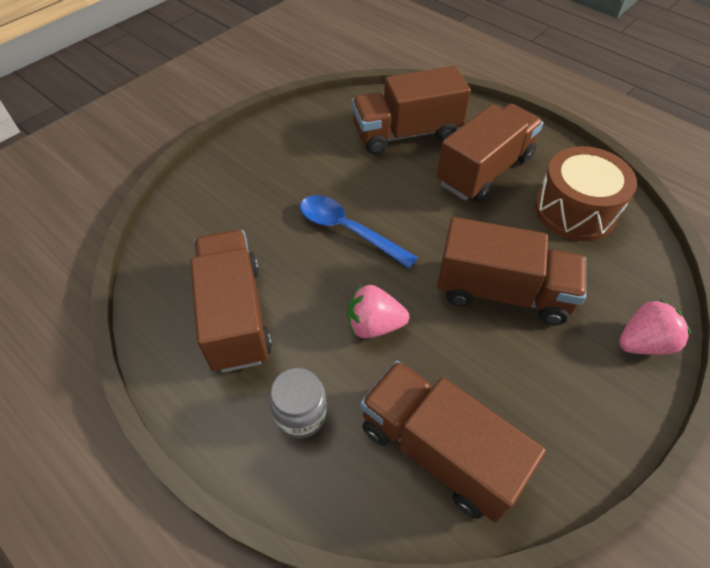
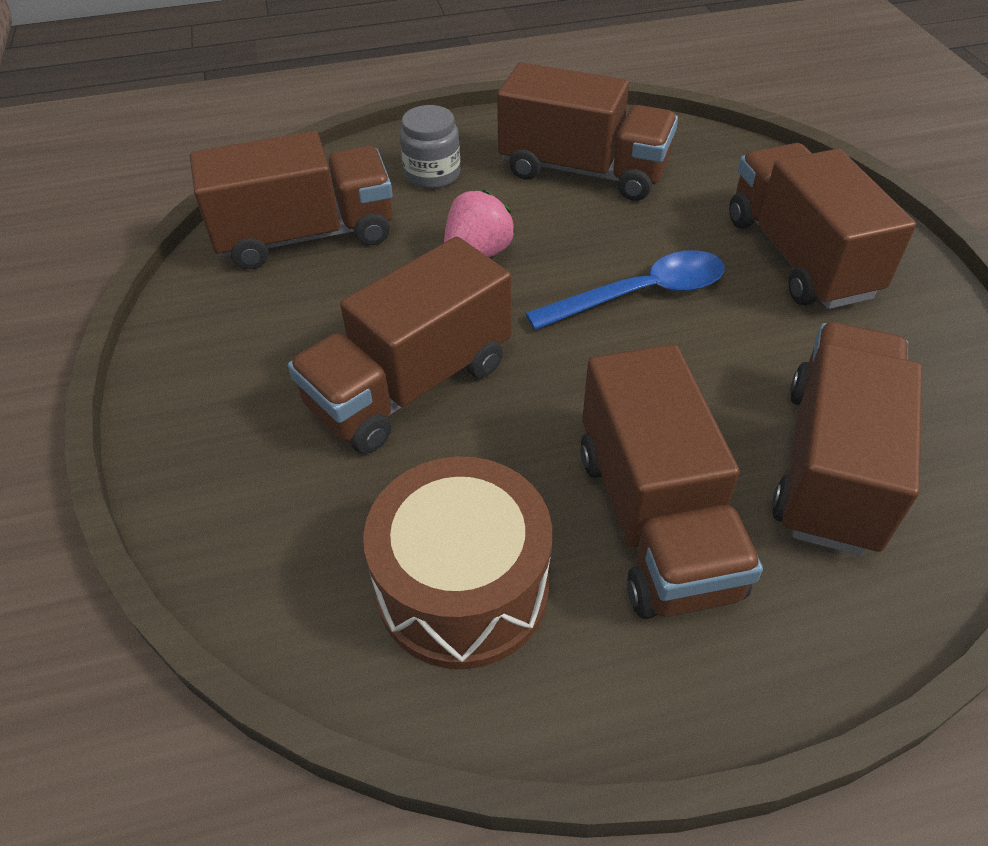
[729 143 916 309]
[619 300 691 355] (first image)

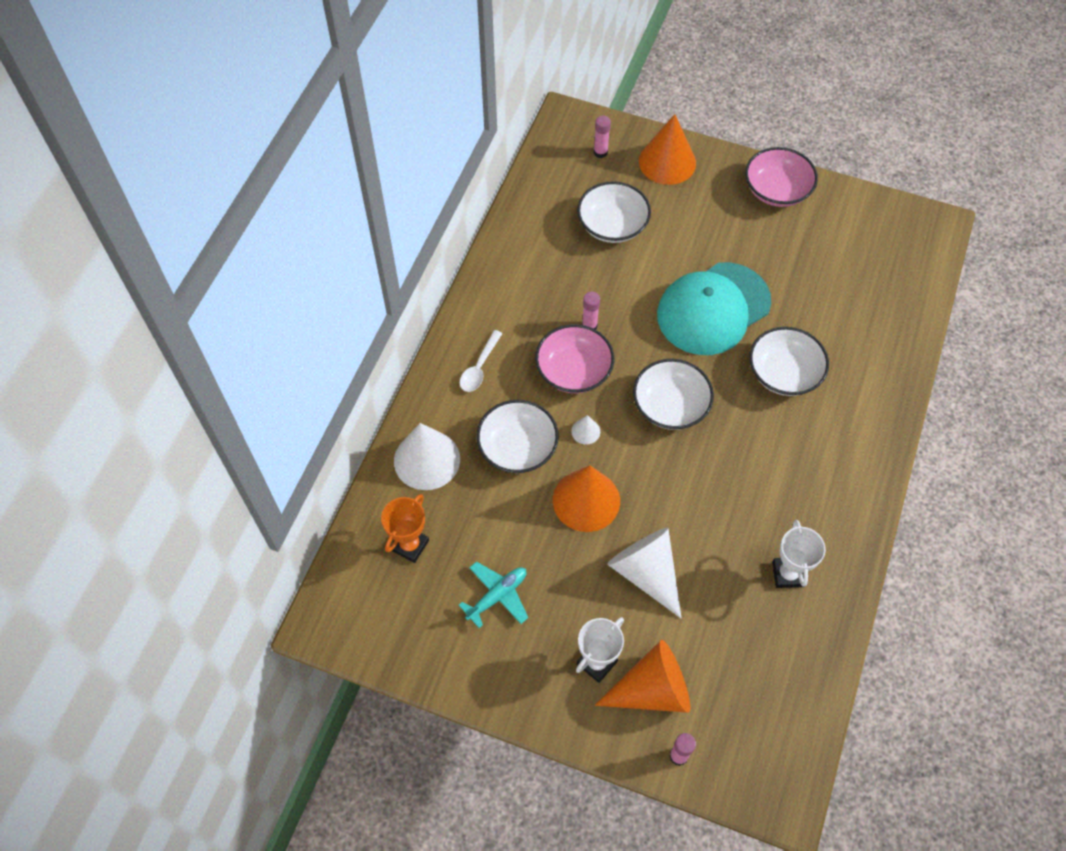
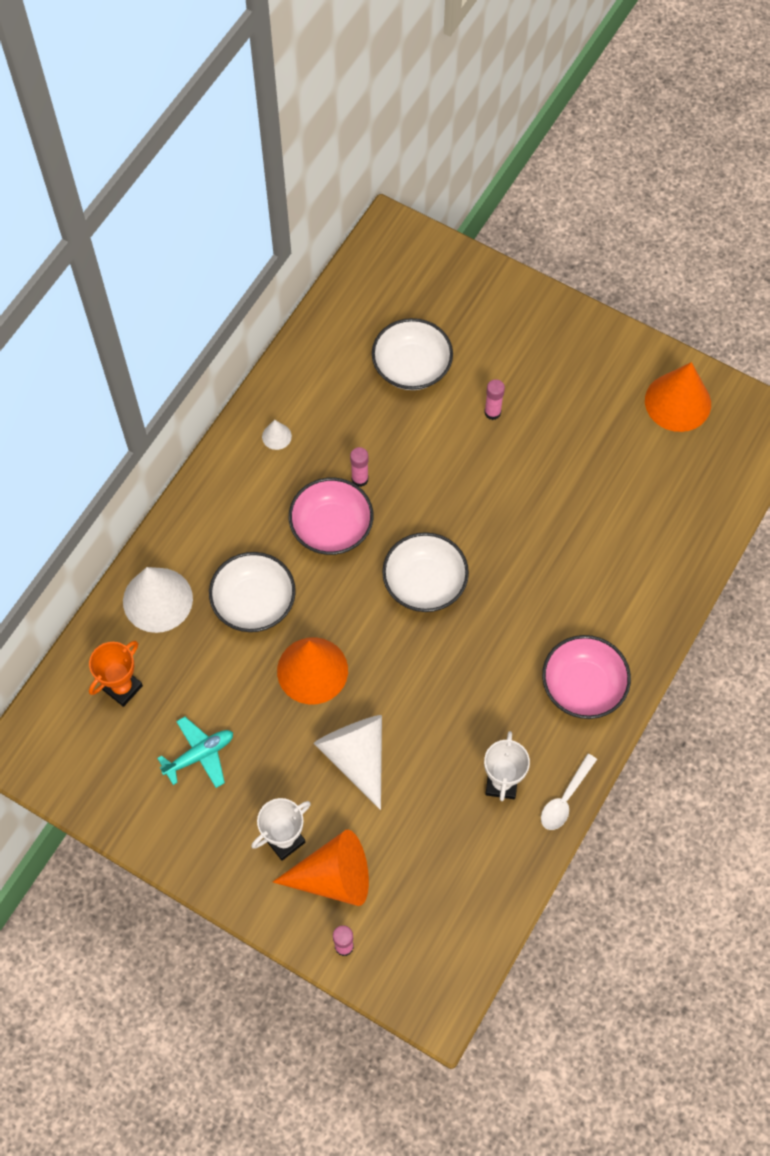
[262 420 292 450]
[484 379 505 420]
[541 754 597 830]
[542 635 631 719]
[645 362 711 432]
[657 262 771 355] (first image)
[749 327 829 396] (first image)

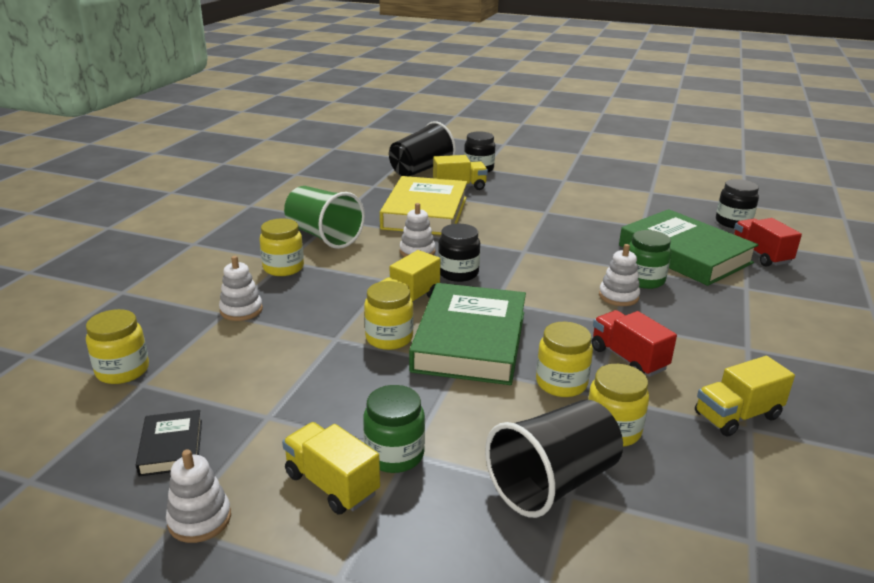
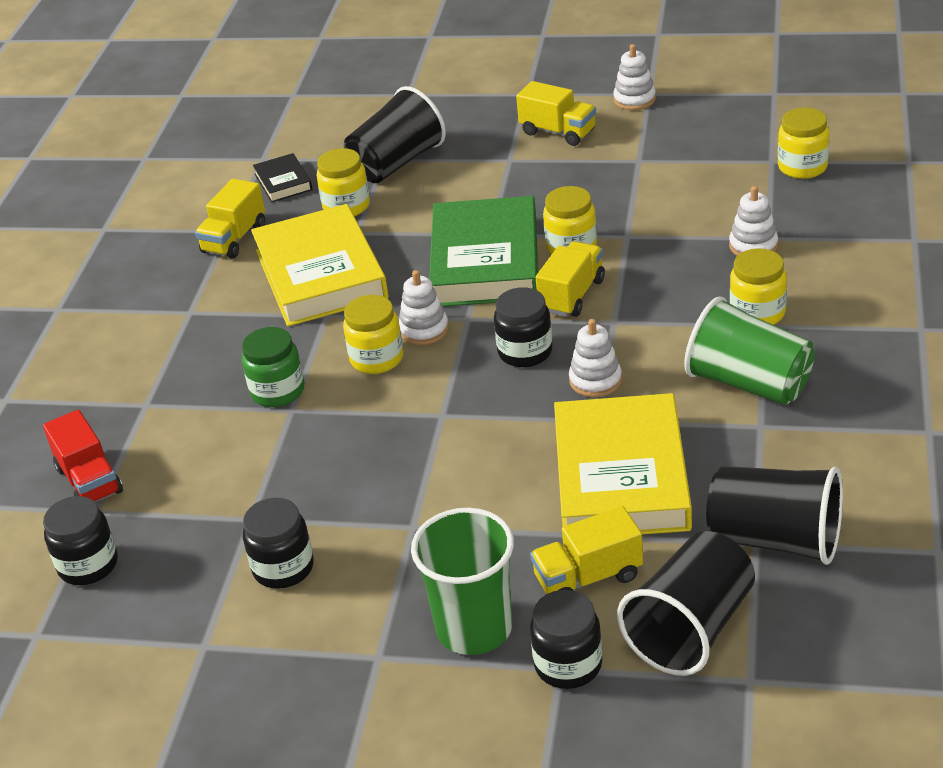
[195 179 265 259]
[243 498 314 589]
[251 204 389 326]
[253 153 313 203]
[343 295 404 374]
[399 270 449 345]
[411 508 514 655]
[706 466 843 565]
[363 385 425 473] (first image)
[619 209 759 286] (first image)

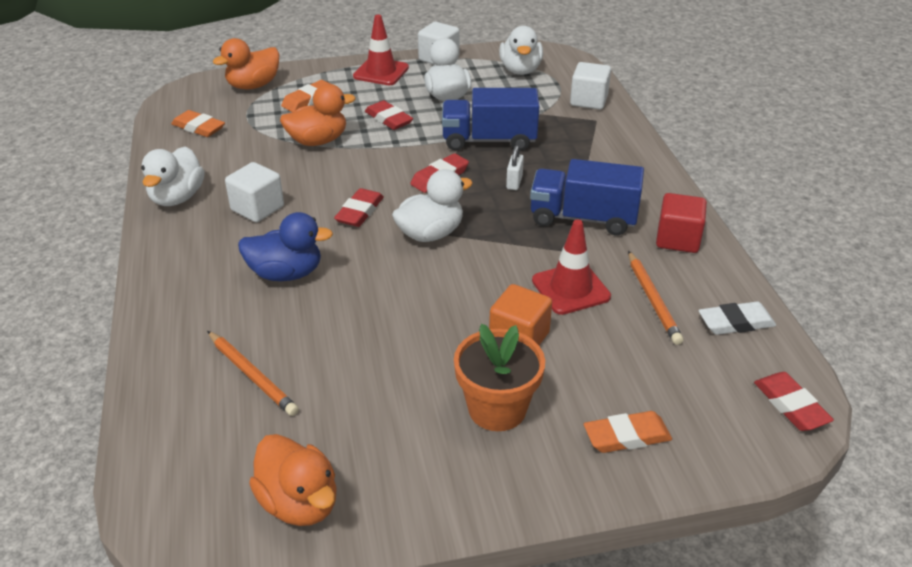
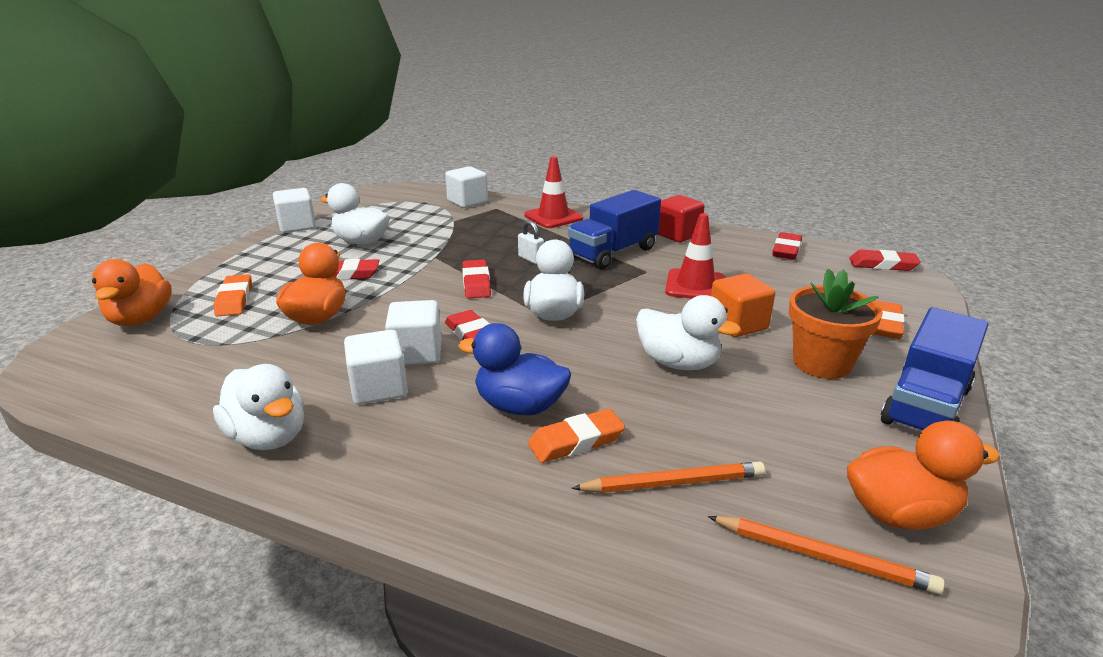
[385 300 441 365]
[458 323 571 415]
[524 156 583 228]
[528 409 625 463]
[636 295 741 370]
[708 516 945 594]
[772 232 802 260]
[881 307 988 432]

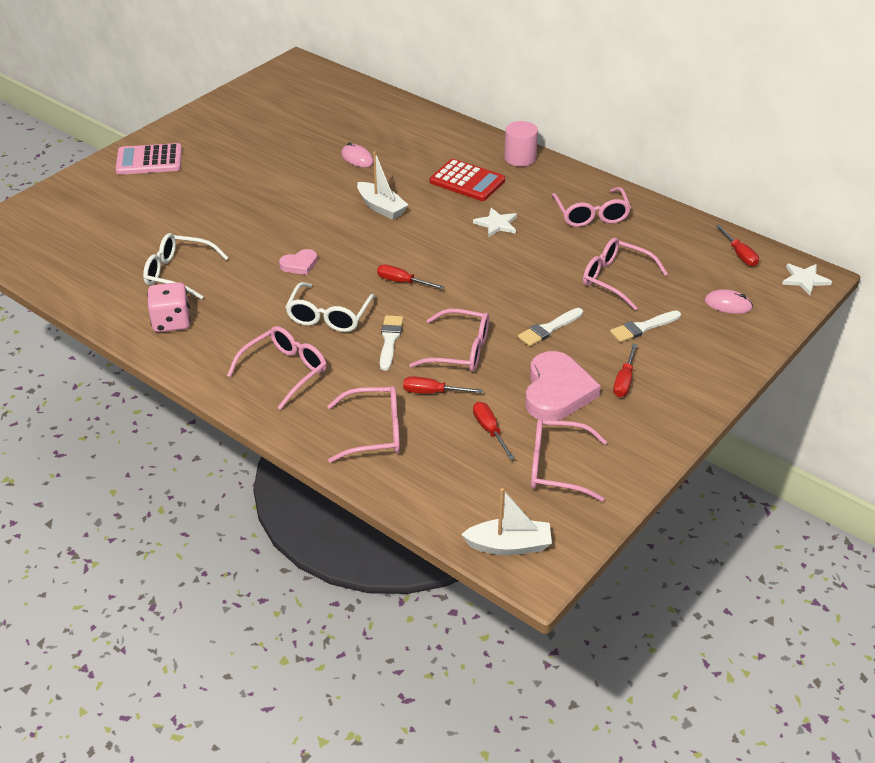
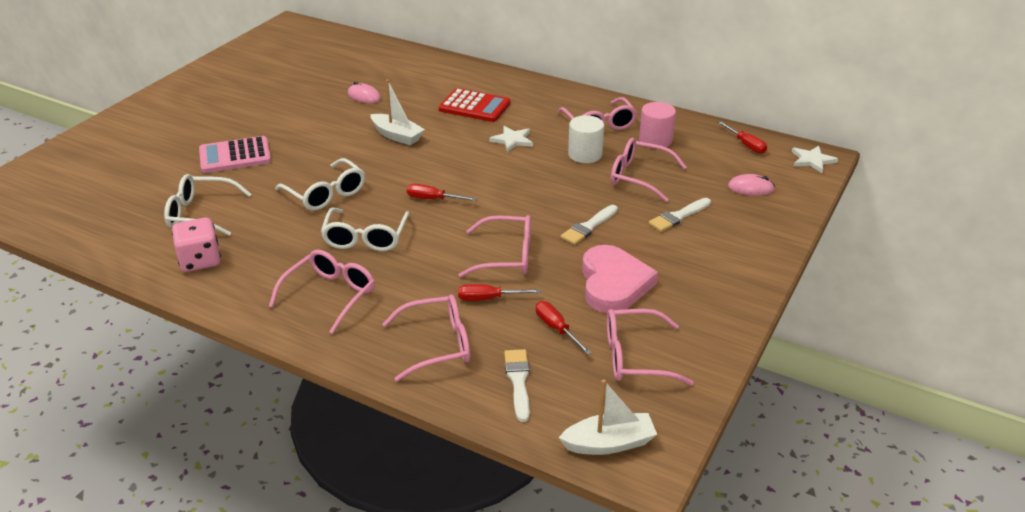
[199 136 271 173]
[275 158 365 210]
[504 349 530 422]
[568 115 604 163]
[639 102 676 148]
[613 344 637 397] (first image)

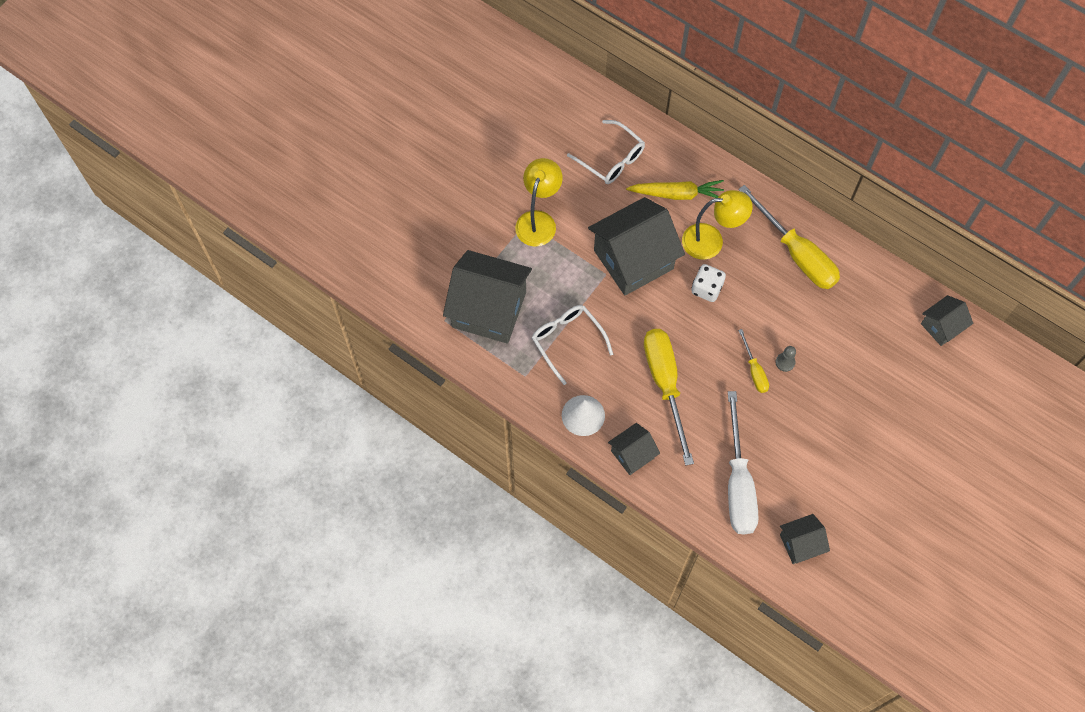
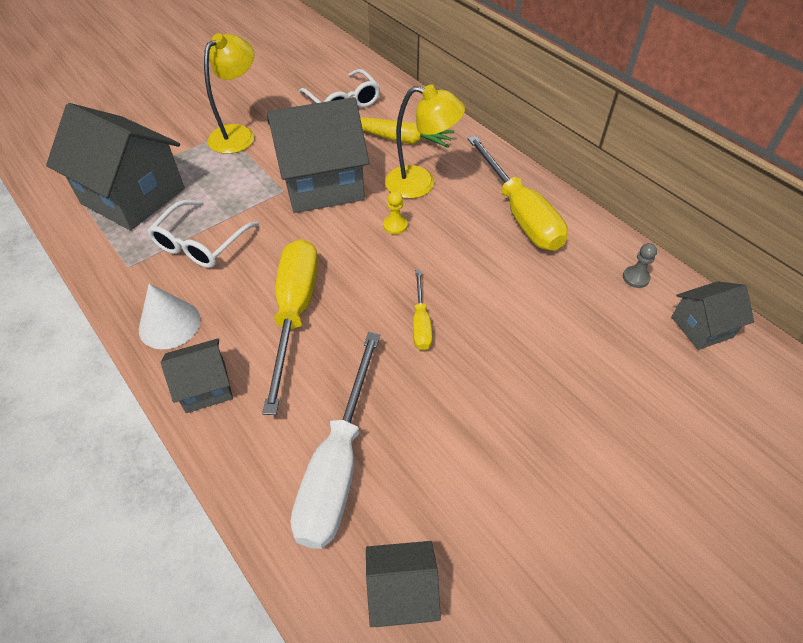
[147 200 259 268]
[383 191 408 234]
[623 243 657 288]

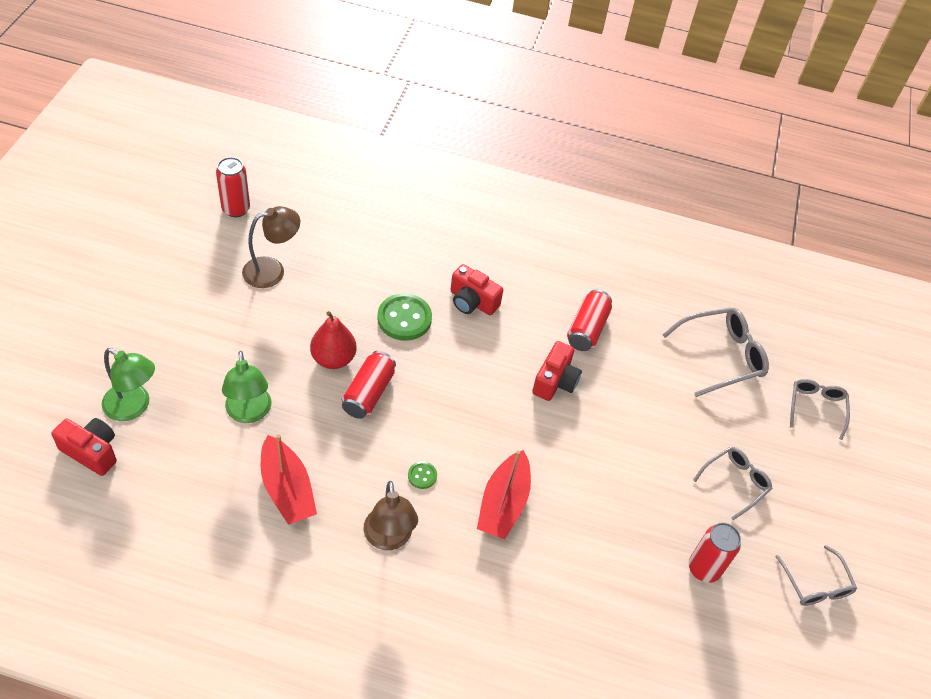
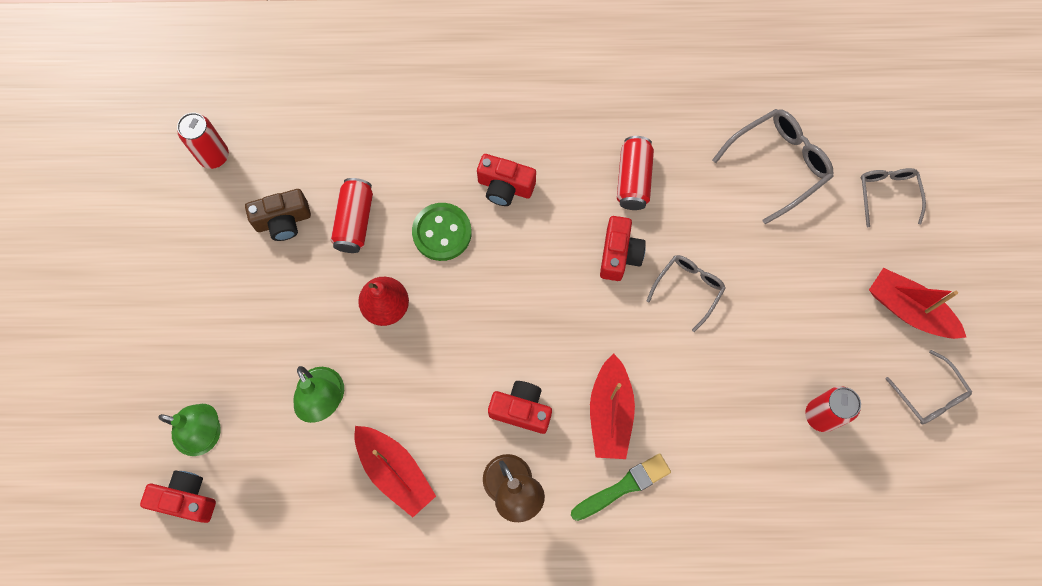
[245 189 311 241]
[331 178 373 253]
[488 381 552 434]
[571 453 671 521]
[647 255 726 332]
[869 268 966 339]

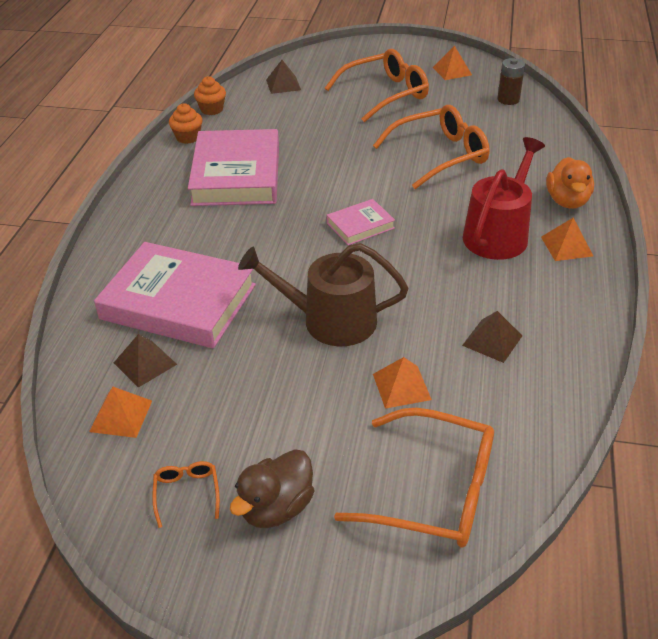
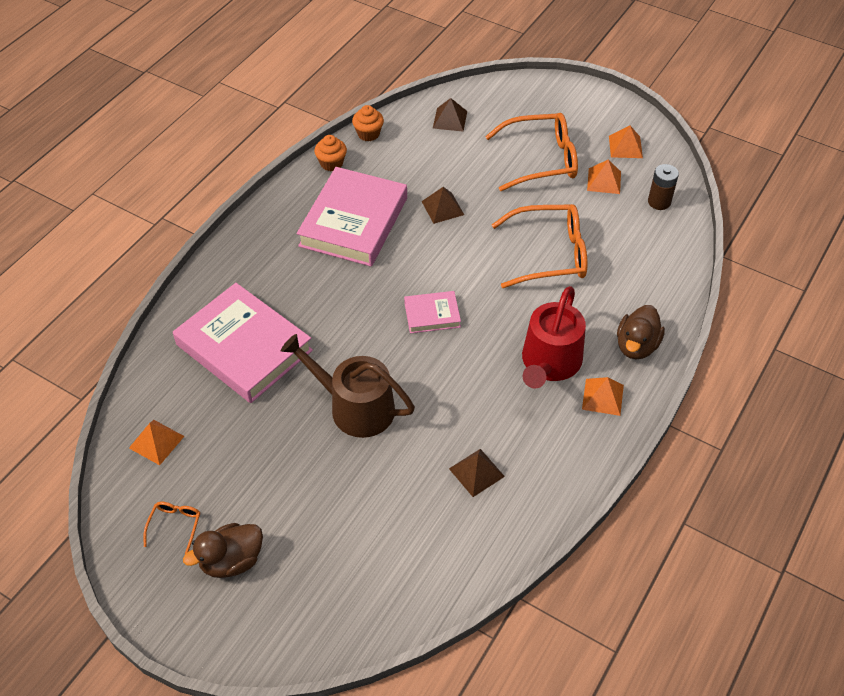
[421 187 464 224]
[522 286 586 389]
[587 160 621 194]
[617 305 665 360]
[334 408 494 548] (first image)

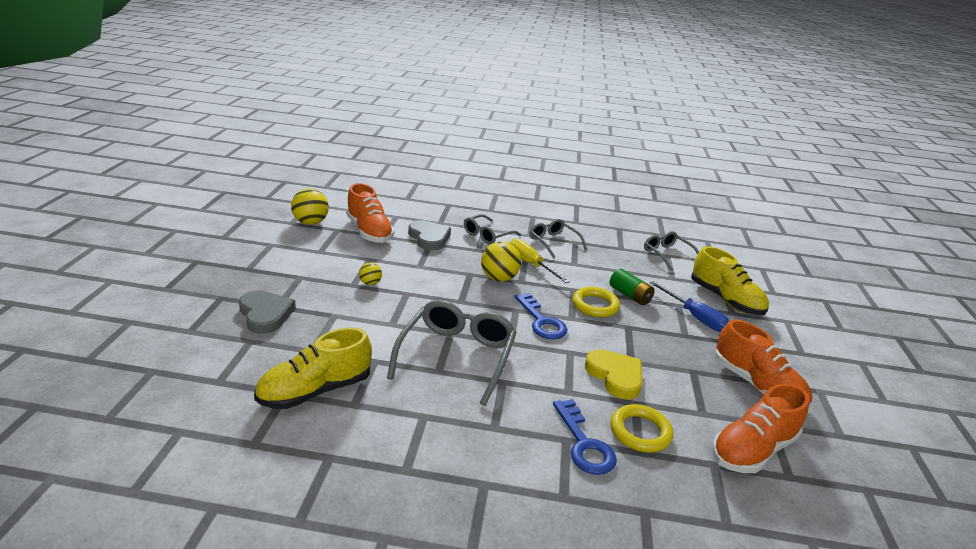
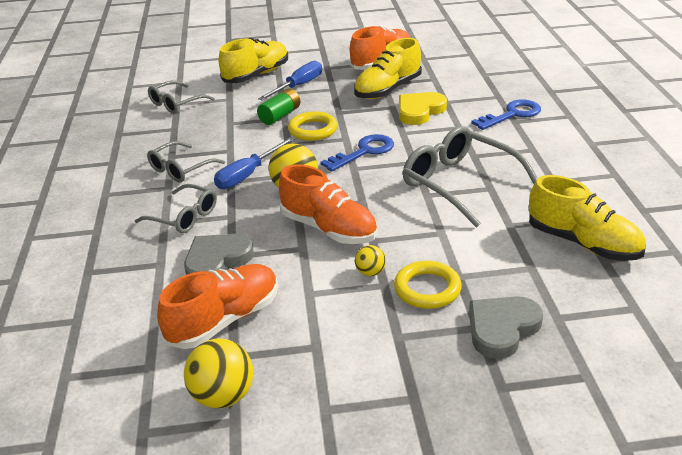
[214 137 294 189]
[279 165 377 244]
[354 38 422 99]
[394 261 462 309]
[403 126 538 228]

